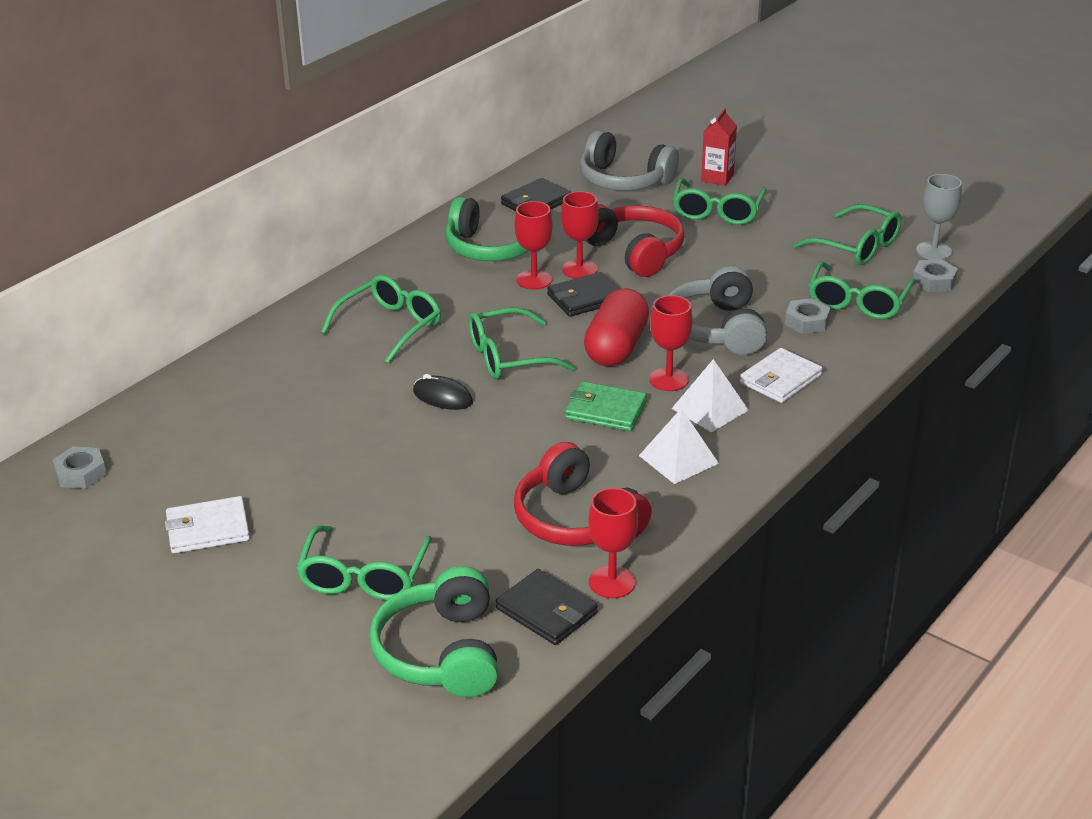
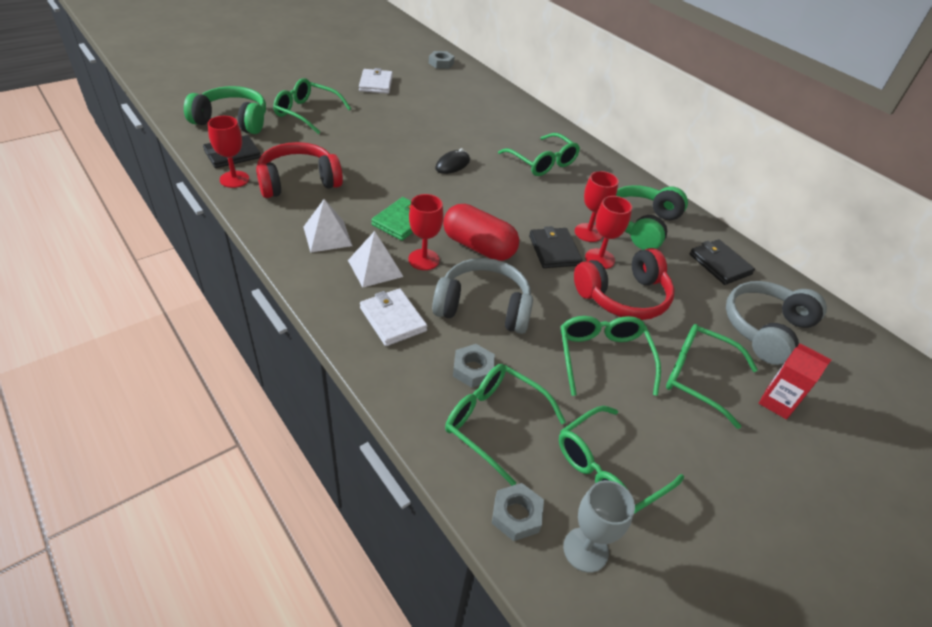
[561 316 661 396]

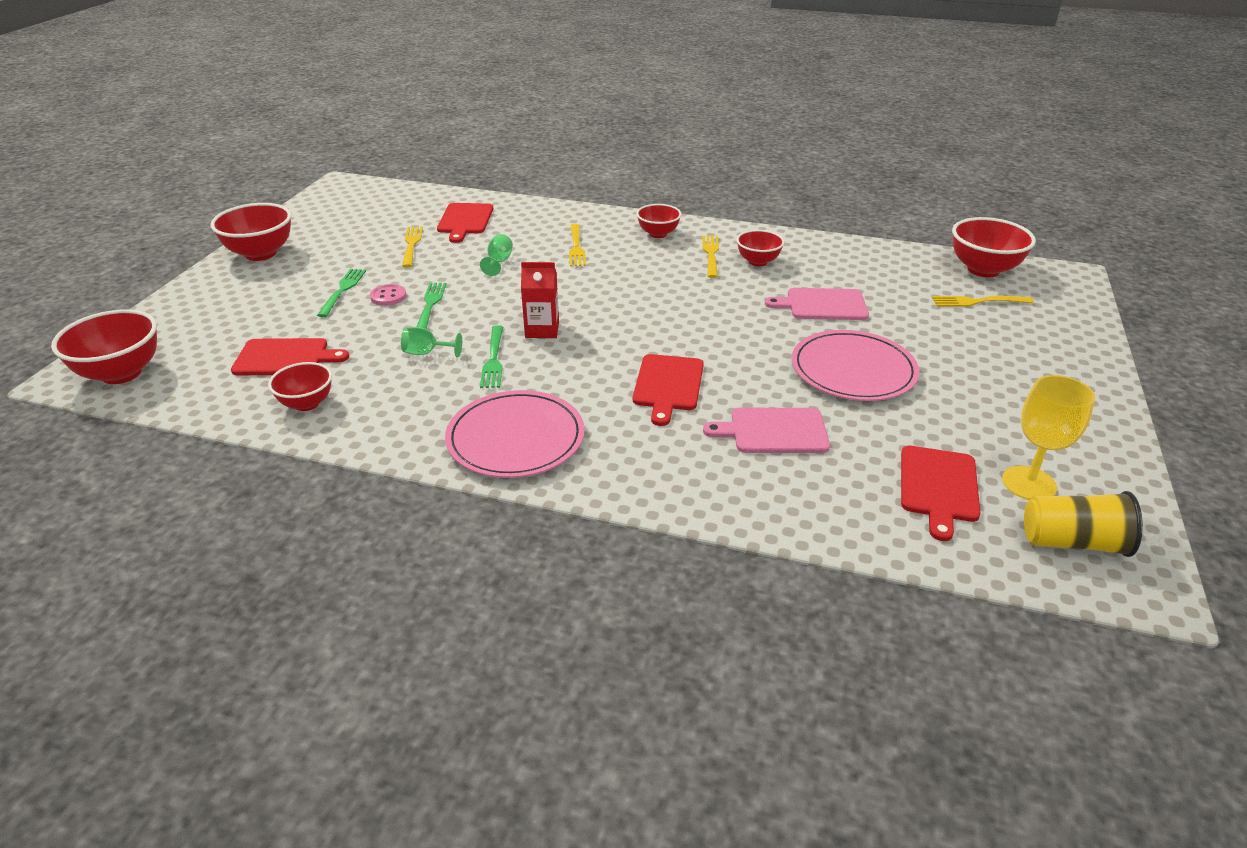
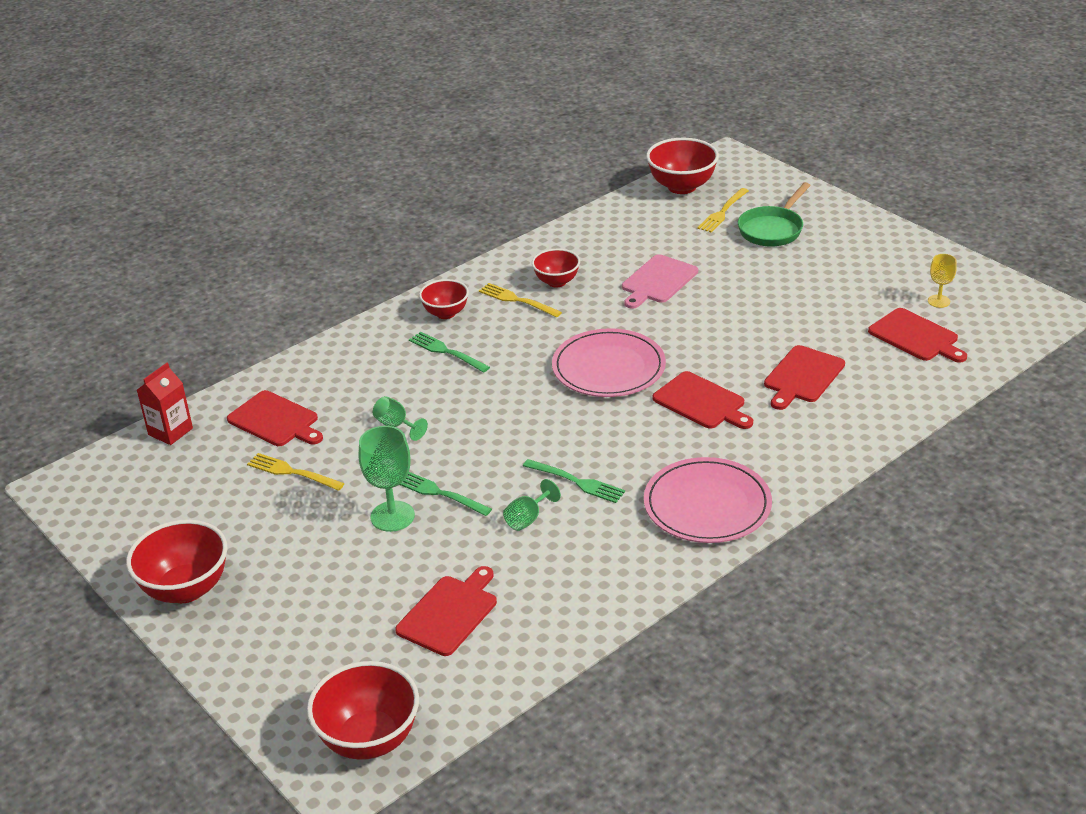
[137 363 193 445]
[359 426 415 532]
[409 332 490 373]
[552 328 666 397]
[738 182 811 247]
[764 345 845 410]
[928 254 957 308]
[268 362 332 411] (first image)
[569 224 586 266] (first image)
[1024 491 1143 557] (first image)

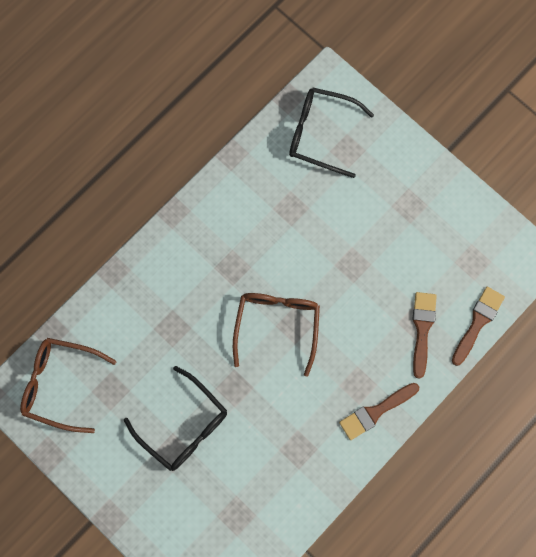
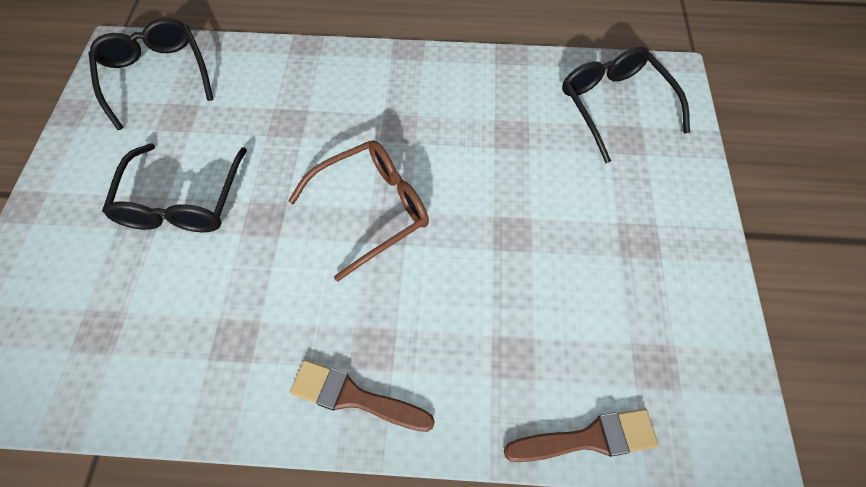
[89 18 214 130]
[413 292 437 379] (first image)

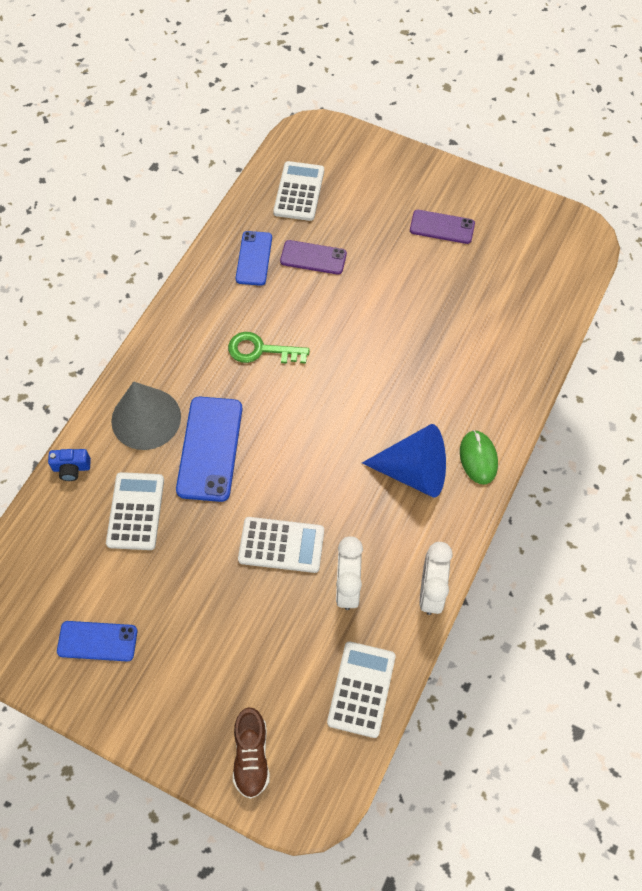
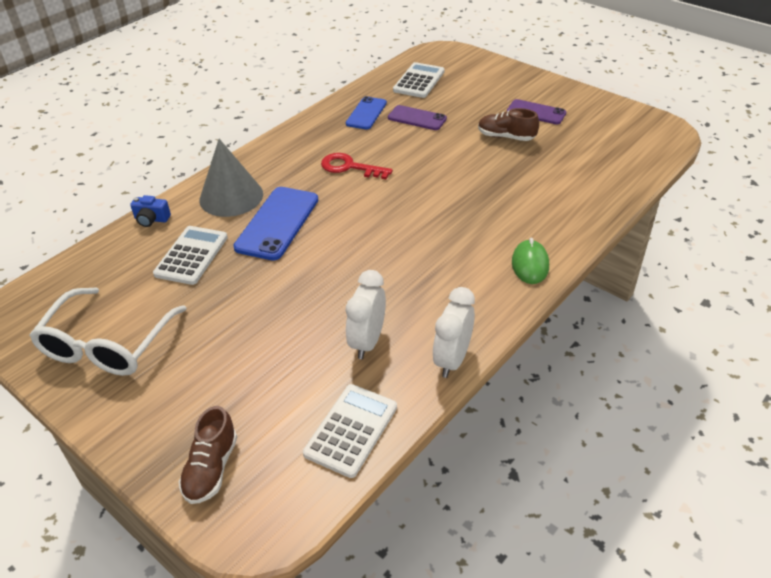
[29 287 187 376]
[321 153 393 179]
[478 108 539 141]
[238 517 324 573] (first image)
[362 424 446 497] (first image)

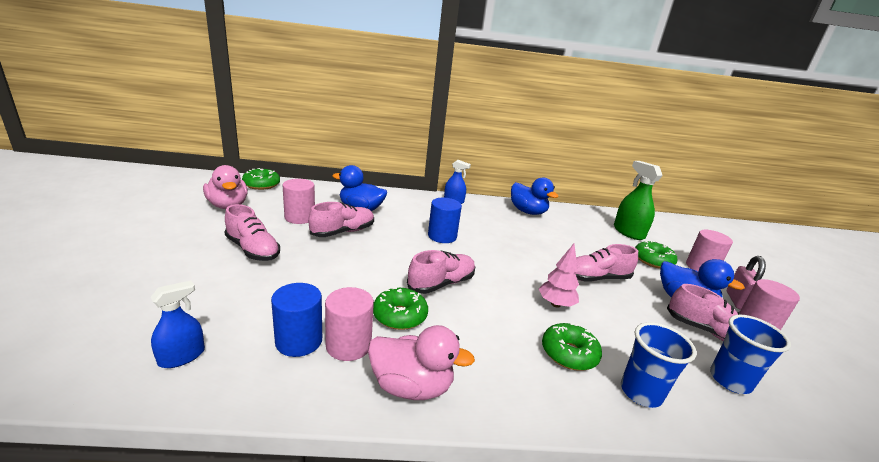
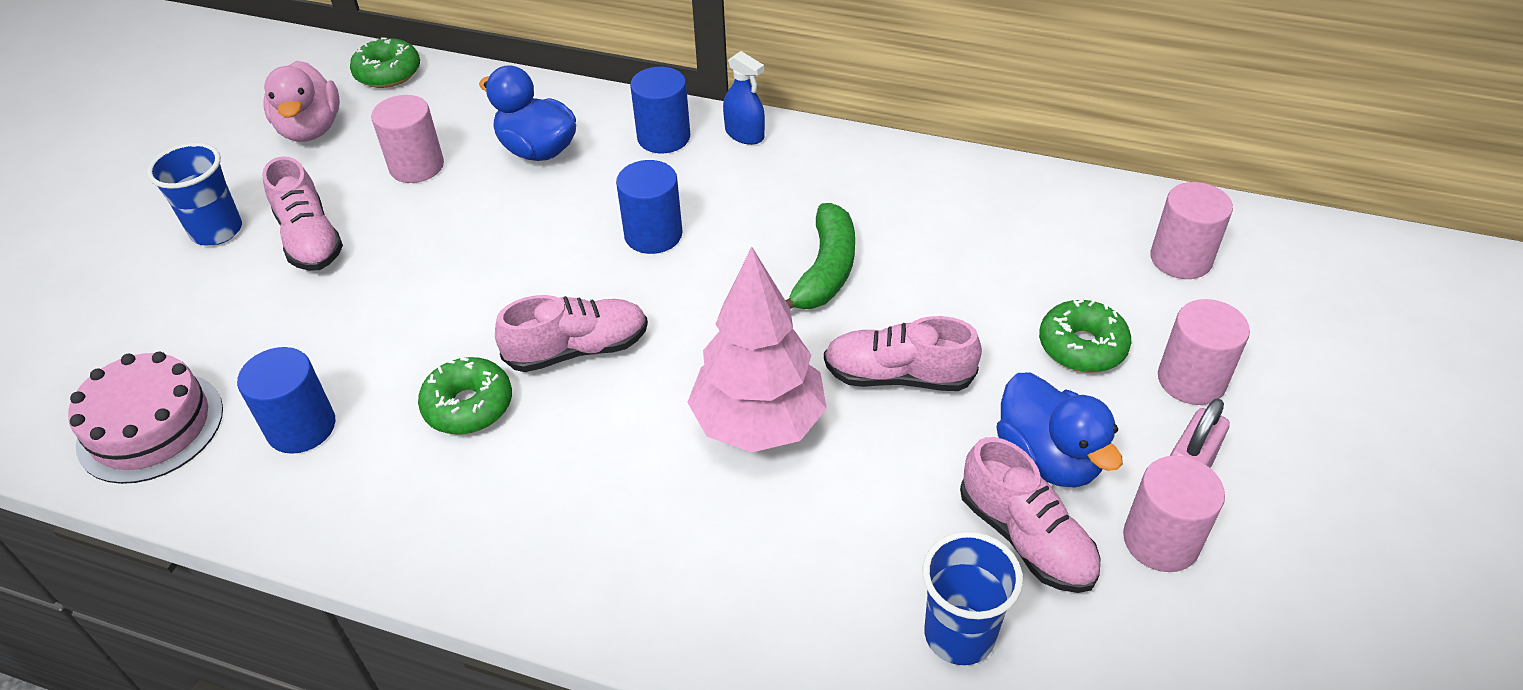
[68 352 223 484]
[147 142 242 246]
[630 67 690 153]
[687 247 827 452]
[785 203 855 309]
[1150 182 1233 279]
[308 202 374 237] (first image)
[368 325 475 400] (first image)
[511 177 559 215] (first image)
[542 323 602 371] (first image)
[614 161 663 240] (first image)

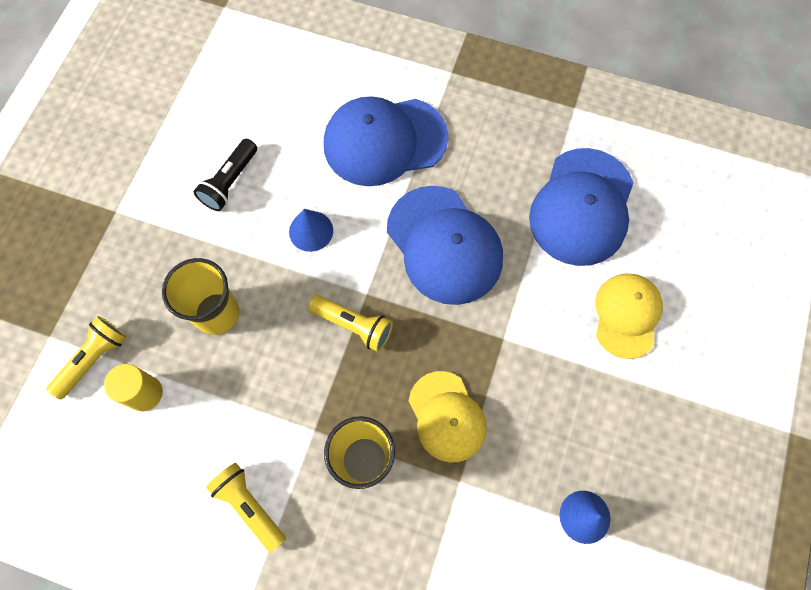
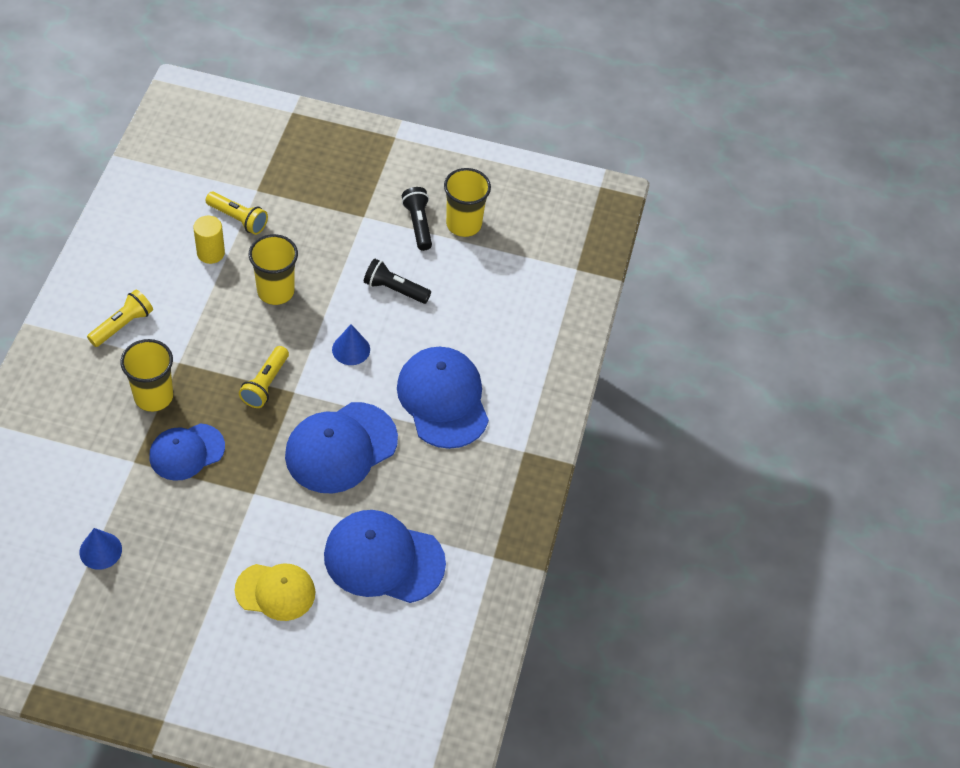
[149 423 225 481]
[402 187 432 251]
[444 168 491 237]

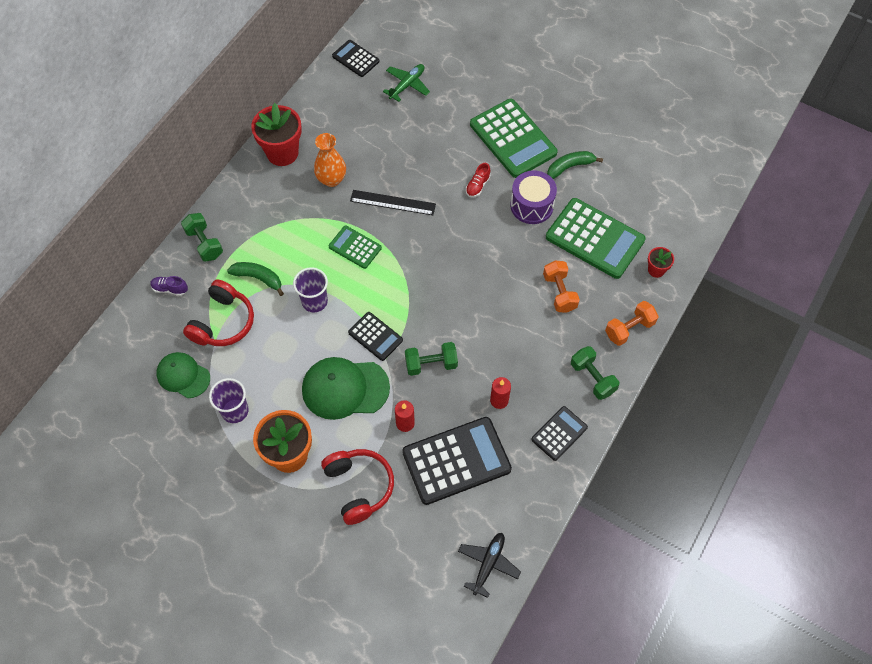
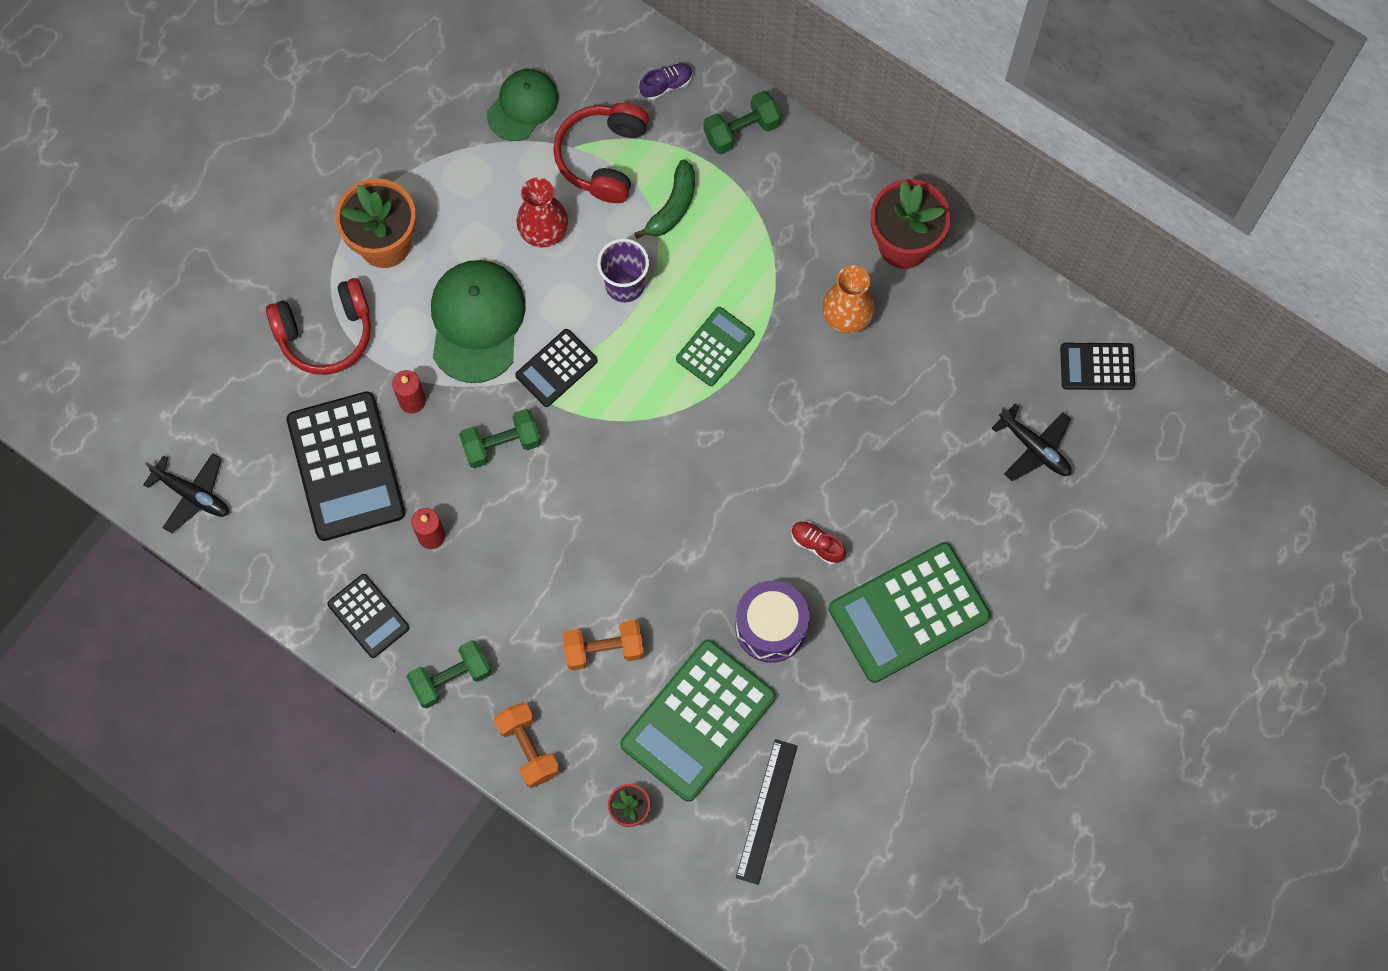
[459 409 541 468]
[516 177 568 248]
[553 103 649 203]
[639 63 693 100]
[736 739 798 885]
[992 404 1072 481]
[1060 343 1135 390]
[209 378 249 423] (first image)
[547 151 603 179] (first image)

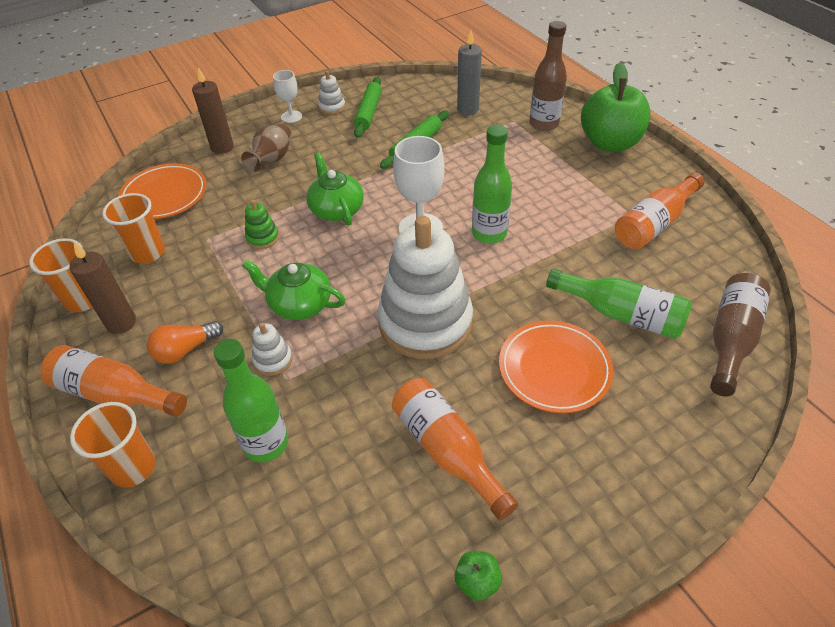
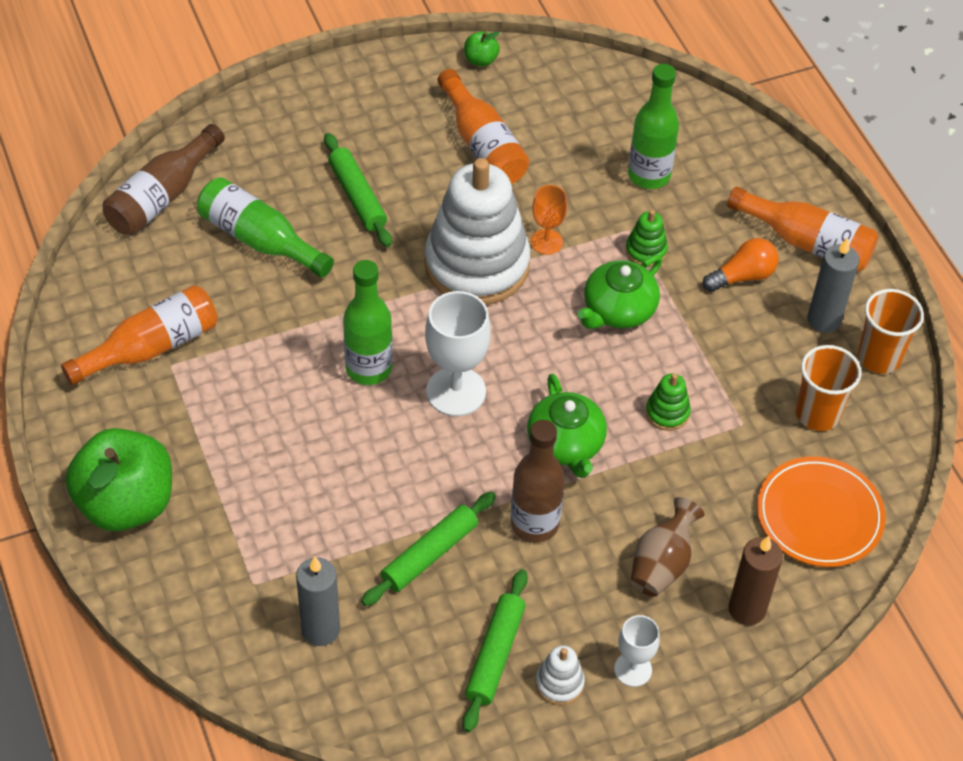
[324 133 392 247]
[510 420 565 543]
[531 185 567 255]
[577 255 662 329]
[625 210 668 267]
[807 237 859 333]
[70 402 155 488] (first image)

